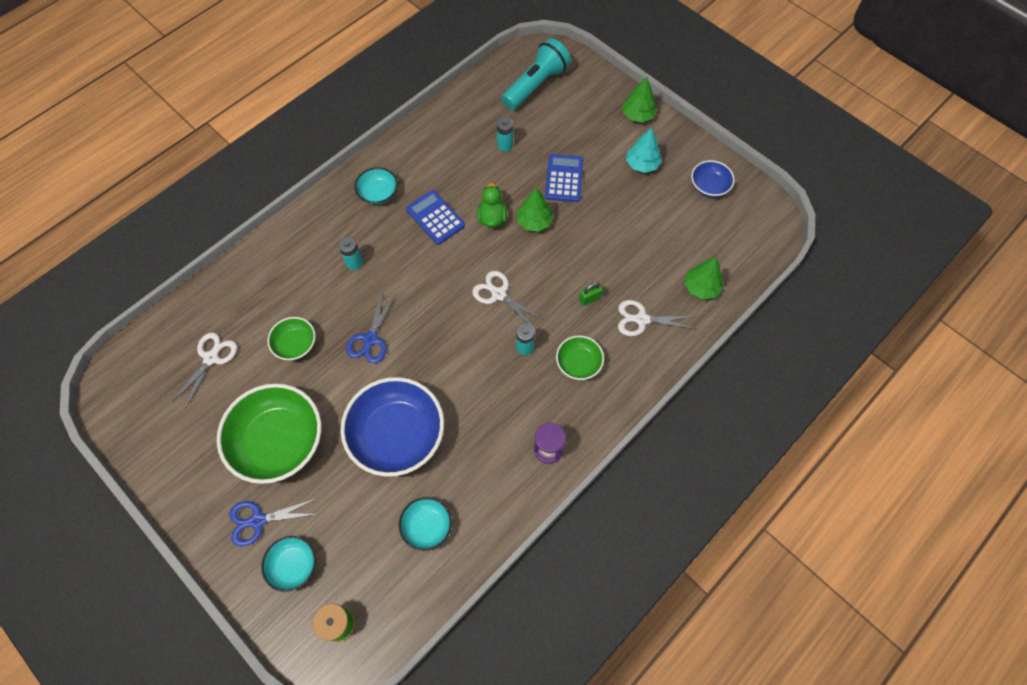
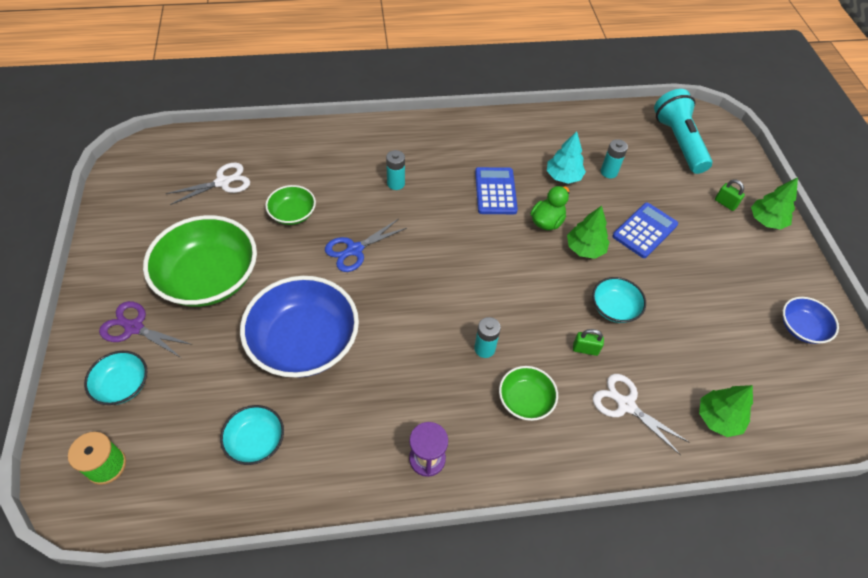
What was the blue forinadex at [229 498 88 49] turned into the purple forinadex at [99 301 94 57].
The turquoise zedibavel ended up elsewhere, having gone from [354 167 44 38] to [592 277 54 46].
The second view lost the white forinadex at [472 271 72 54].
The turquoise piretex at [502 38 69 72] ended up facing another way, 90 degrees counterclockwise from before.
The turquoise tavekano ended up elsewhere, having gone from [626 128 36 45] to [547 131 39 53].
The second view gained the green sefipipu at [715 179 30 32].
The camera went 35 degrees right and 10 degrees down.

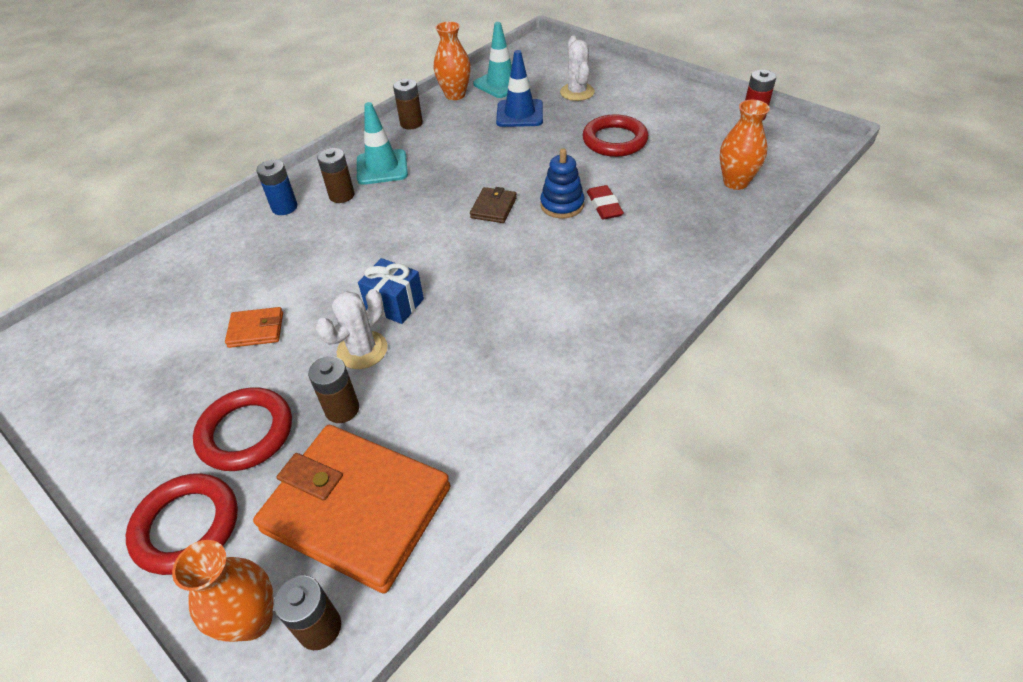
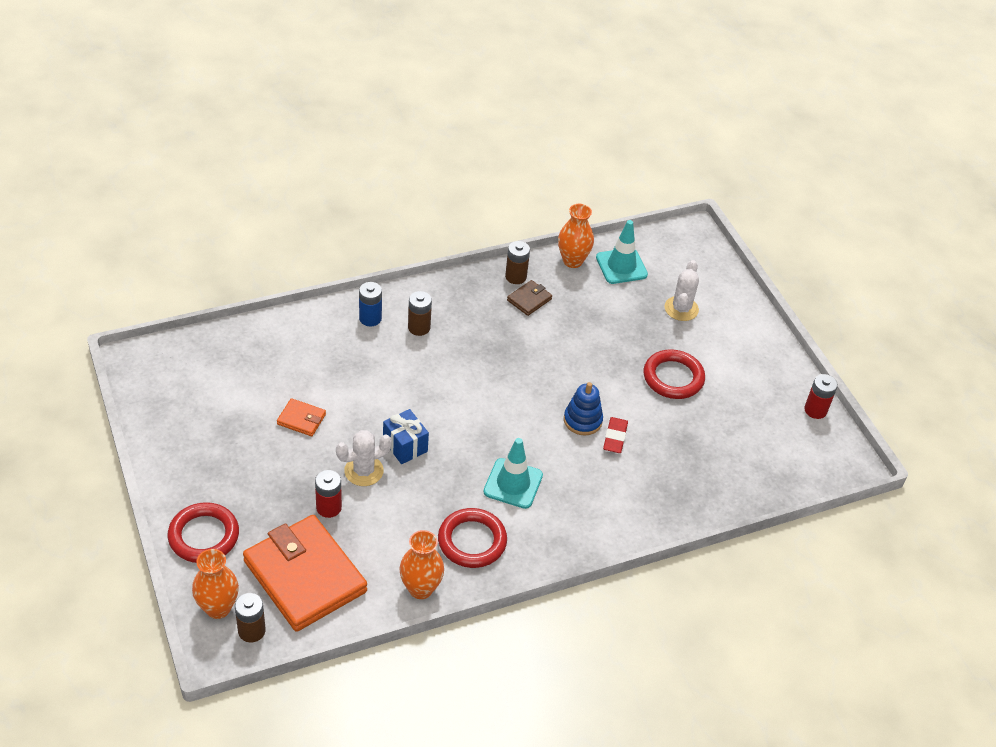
The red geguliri ended up elsewhere, having gone from [193 387 99 84] to [438 508 69 60].
What was the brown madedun at [308 356 51 67] turned into the red madedun at [315 470 27 48].
The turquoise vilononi ended up elsewhere, having gone from [357 102 51 83] to [484 438 59 71].
The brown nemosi ended up elsewhere, having gone from [470 187 47 36] to [507 280 45 36].
The second view lost the blue vilononi at [496 50 47 77].
The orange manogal ended up elsewhere, having gone from [720 100 50 90] to [400 530 44 69].
The camera went 20 degrees right and 0 degrees up.

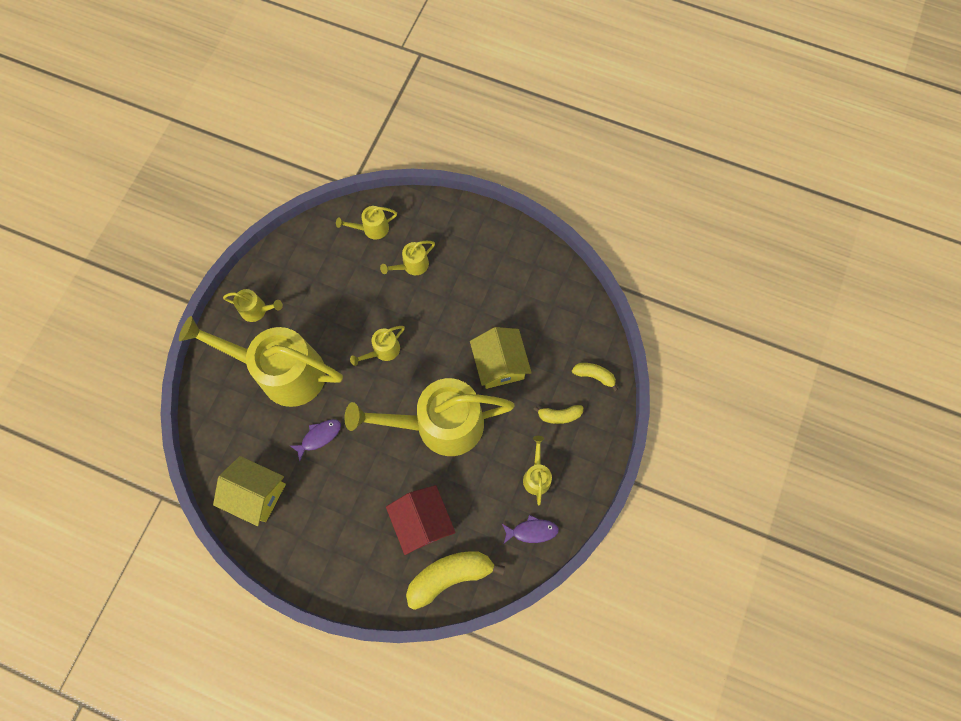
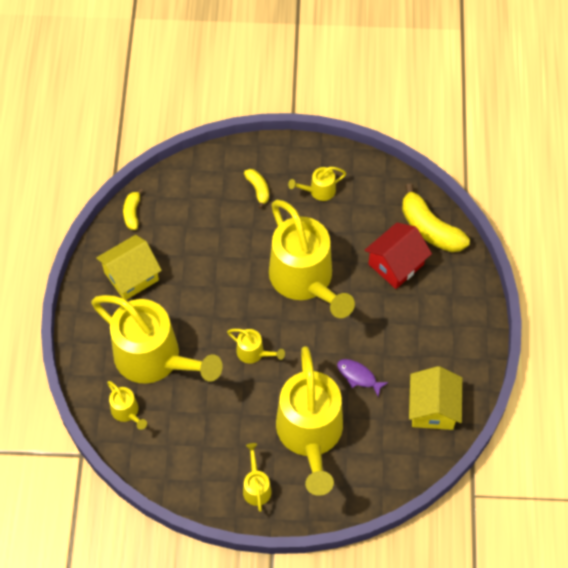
The size of the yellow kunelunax at [380 241 55 34] changed by a factor of 2.40.
The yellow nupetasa ended up elsewhere, having gone from [470 327 62 62] to [96 235 66 65].
The second view lost the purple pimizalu at [502 515 57 28].
The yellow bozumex ended up elsewhere, having gone from [572 363 46 29] to [123 188 20 42].
The camera went 110 degrees left and 10 degrees down.

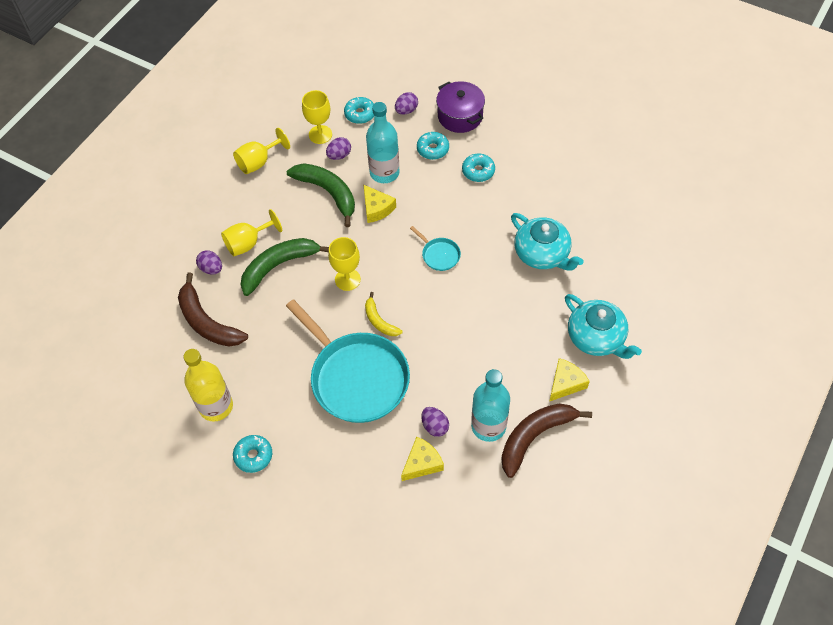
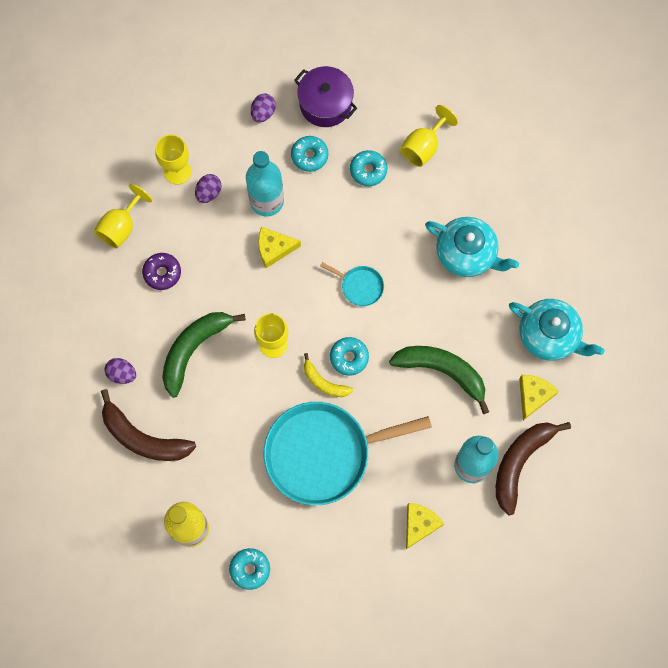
The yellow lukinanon ended up elsewhere, having gone from [221 209 61 47] to [400 105 58 62].
The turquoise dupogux at [286 299 124 124] ended up facing another way, 135 degrees clockwise from before.
The green bozumex ended up elsewhere, having gone from [287 163 68 64] to [389 346 100 68].
The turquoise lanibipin ended up elsewhere, having gone from [344 97 30 27] to [330 337 39 39].
The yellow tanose at [363 184 33 39] ended up facing another way, 135 degrees clockwise from before.
The second view lost the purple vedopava at [421 407 28 30].
The second view gained the purple lanibipin at [142 253 39 37].
The camera went 20 degrees left and 15 degrees up.

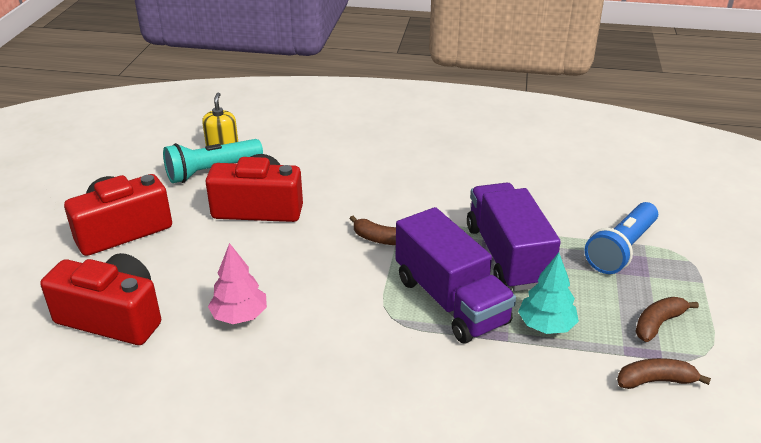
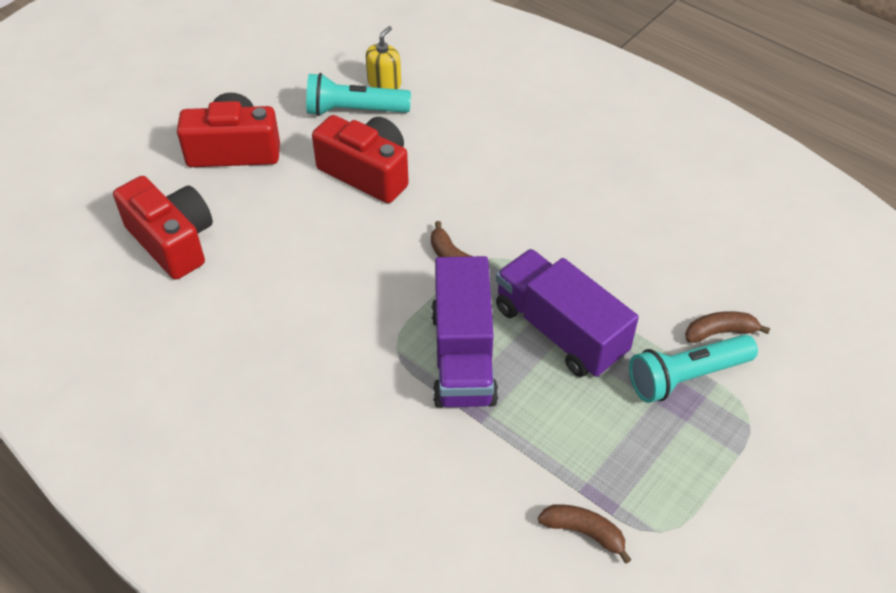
The second view lost the pink tavekano at [208 243 59 81].
The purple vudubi at [467 183 94 108] ended up facing another way, 60 degrees counterclockwise from before.
The second view lost the turquoise tavekano at [518 253 61 81].
What was the blue piretex at [584 202 74 72] turned into the turquoise piretex at [629 334 129 69].
The brown bozumex ended up elsewhere, having gone from [635 297 64 45] to [685 311 85 32].
The camera went 30 degrees right and 15 degrees up.

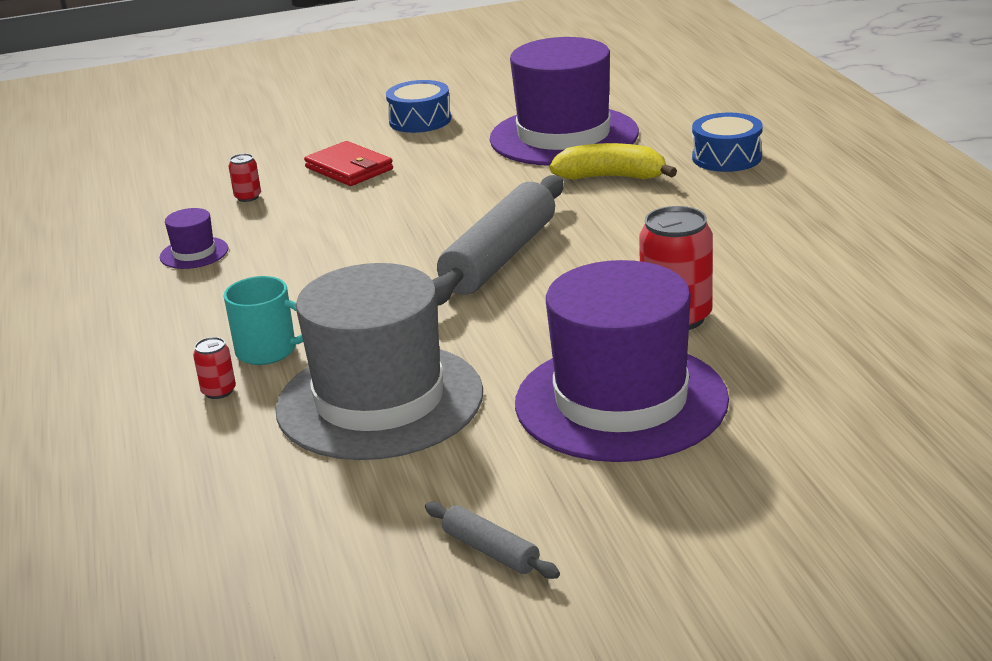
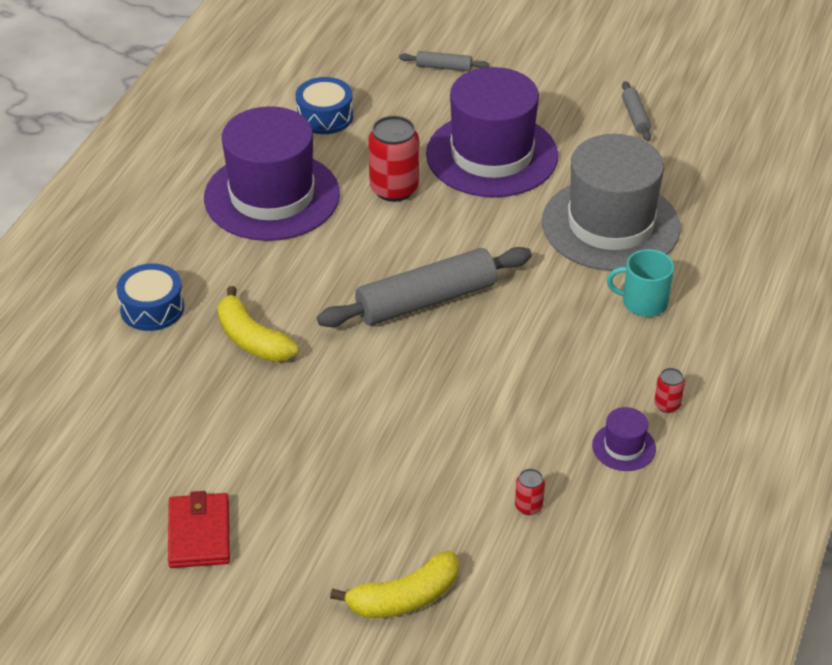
The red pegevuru ended up elsewhere, having gone from [193 337 43 62] to [654 368 31 45].
The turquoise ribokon at [224 276 79 89] ended up facing another way, 45 degrees counterclockwise from before.
The red nemosi ended up elsewhere, having gone from [304 141 89 45] to [168 491 62 77].
The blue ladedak ended up elsewhere, having gone from [386 80 65 53] to [296 77 57 57].
The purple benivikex ended up elsewhere, having gone from [490 37 149 129] to [204 106 136 135].
The second view gained the yellow bozumex at [330 551 129 67].
The second view gained the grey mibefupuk at [399 51 91 20].
The camera went 145 degrees left and 15 degrees up.

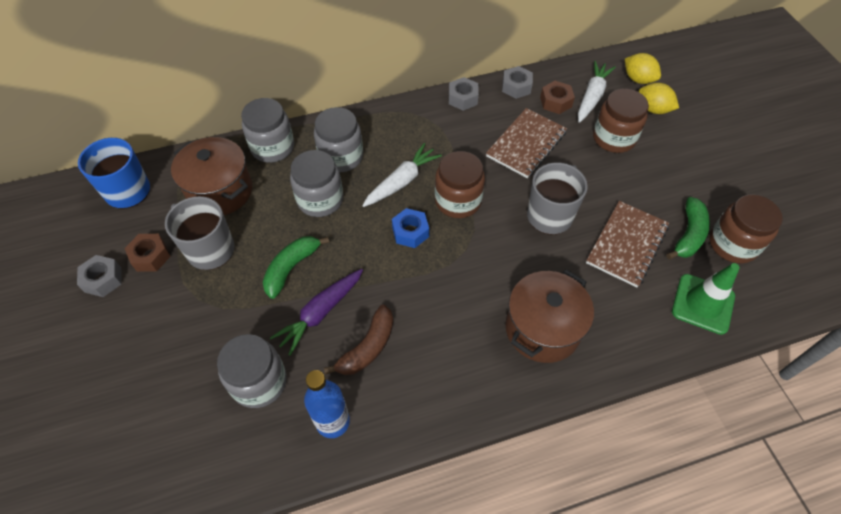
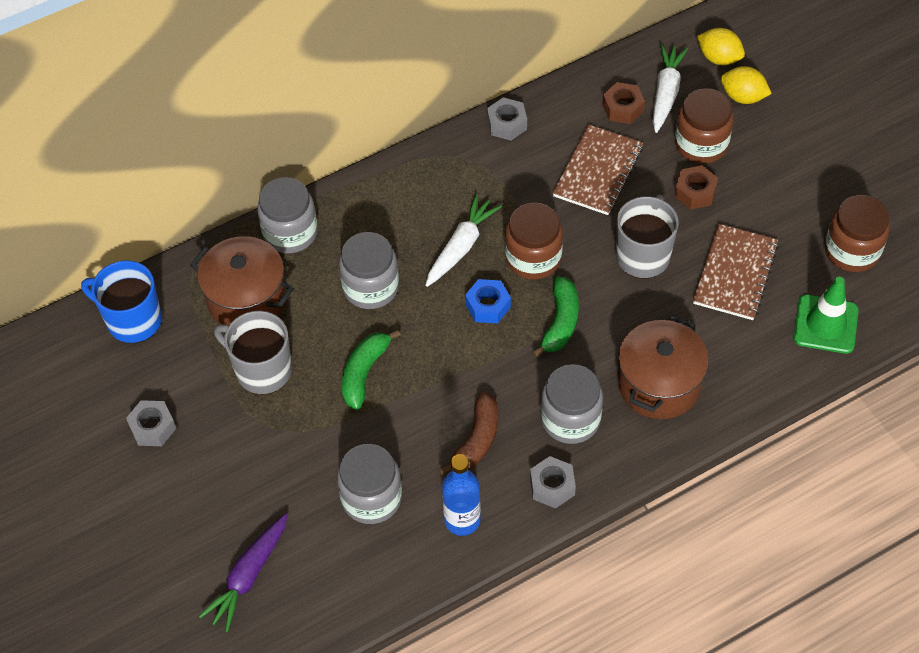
The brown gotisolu ended up elsewhere, having gone from [124 234 47 38] to [674 165 44 45].
The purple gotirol ended up elsewhere, having gone from [270 269 93 87] to [199 513 89 119].
The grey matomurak ended up elsewhere, having gone from [314 107 49 65] to [541 364 62 80].
The grey gotisolu ended up elsewhere, having gone from [502 66 31 33] to [530 456 46 52].
The green bozumex ended up elsewhere, having gone from [667 197 43 62] to [532 276 47 81].
The camera went 10 degrees left and 0 degrees up.

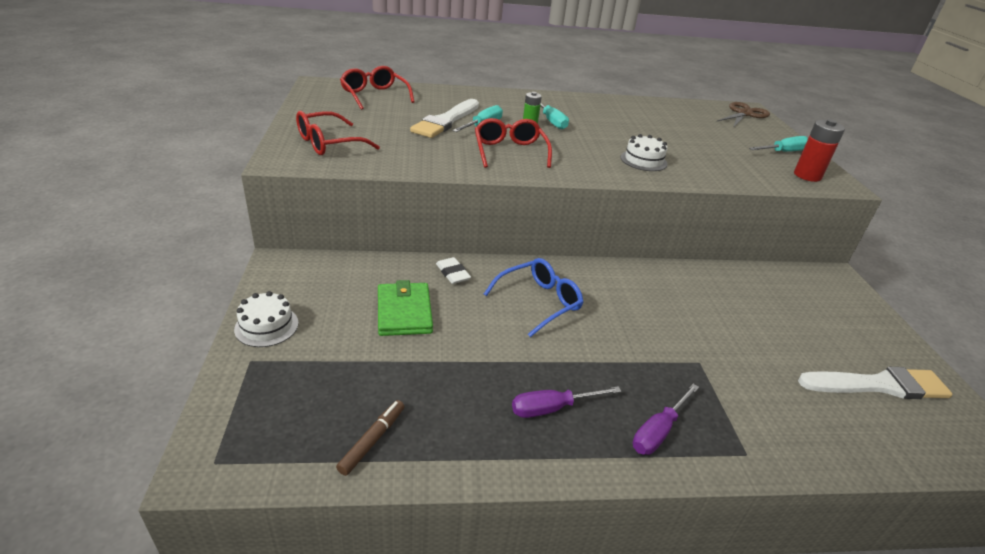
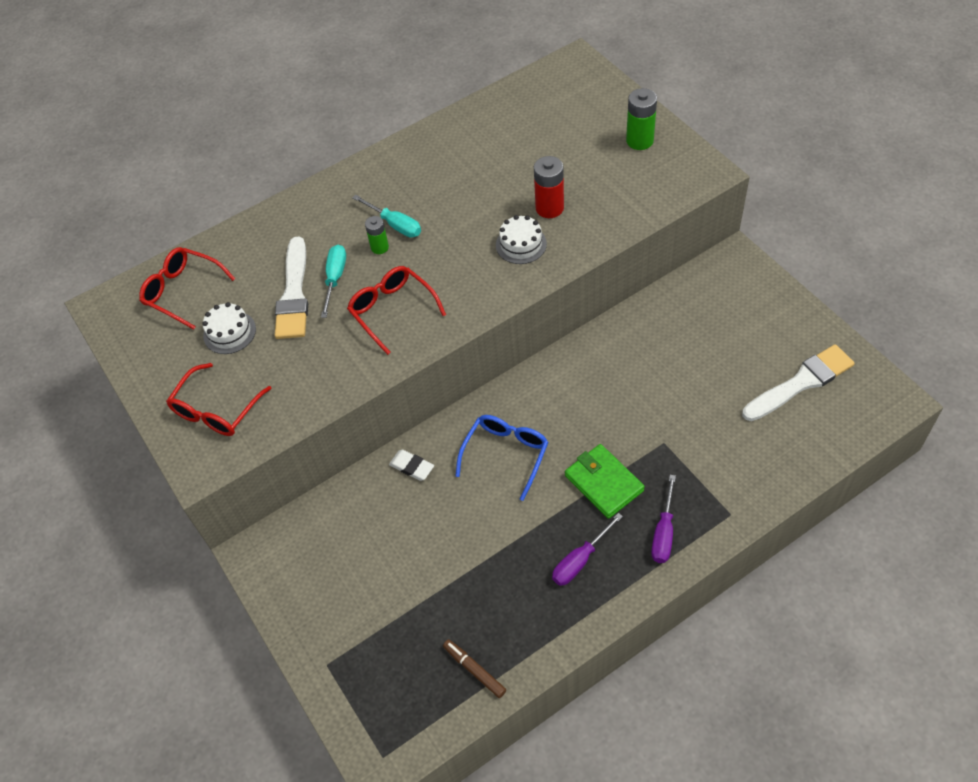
The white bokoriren ended up elsewhere, having gone from [234 291 65 56] to [202 302 54 52].
The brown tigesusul at [336 400 68 76] ended up facing another way, 45 degrees counterclockwise from before.
The green nemosi ended up elsewhere, having gone from [378 280 55 56] to [565 444 80 75].
The second view lost the brown forinadex at [717 102 53 26].
Where the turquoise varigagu stood at [749 136 59 16], the green madedun came to stand at [626 88 31 62].
The red madedun ended up elsewhere, having gone from [794 119 51 63] to [534 156 30 62].
The camera went 20 degrees left and 20 degrees up.

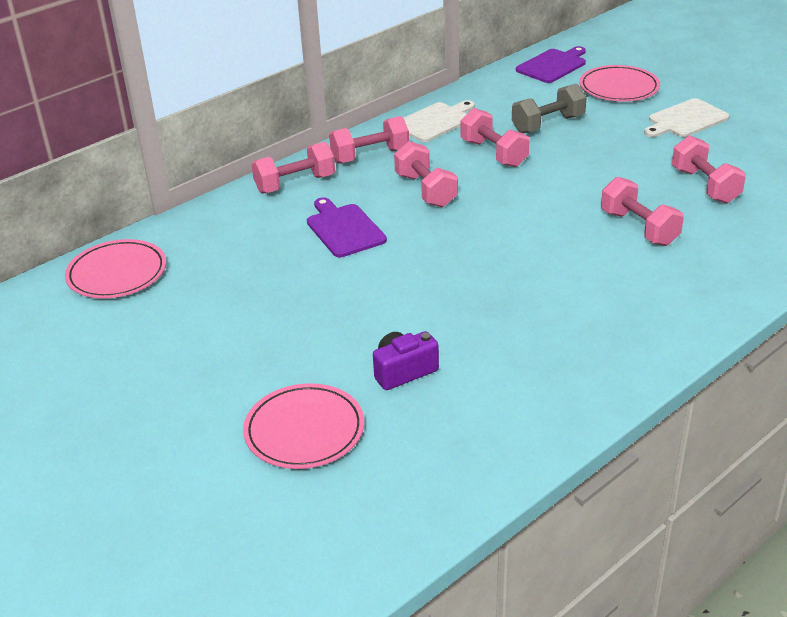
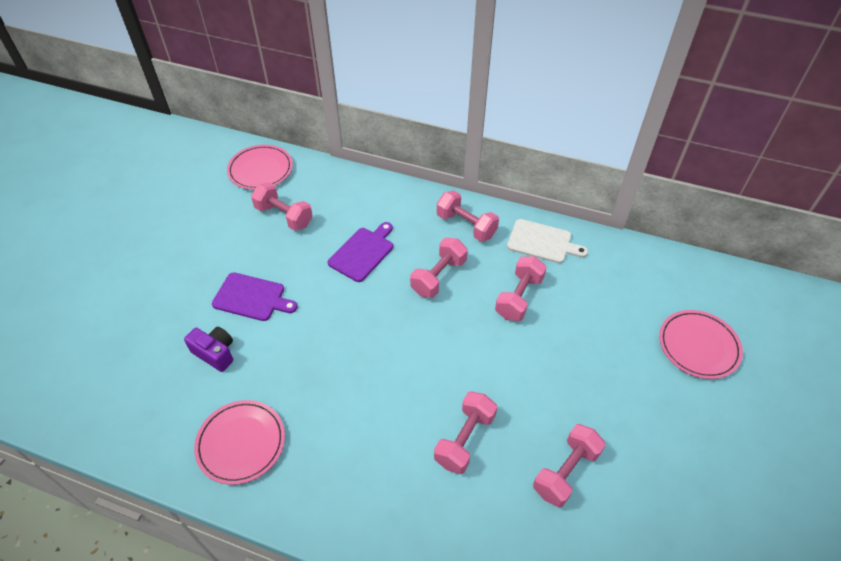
The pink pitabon ended up elsewhere, having gone from [243 383 121 86] to [194 400 91 85].
The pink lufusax ended up elsewhere, having gone from [251 142 84 51] to [251 182 62 49].
The second view lost the grey lufusax at [512 84 75 49].
The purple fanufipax ended up elsewhere, having gone from [516 46 70 37] to [212 272 86 49].
The second view lost the white fanufipax at [644 98 86 39].
The camera went 60 degrees right and 15 degrees up.

